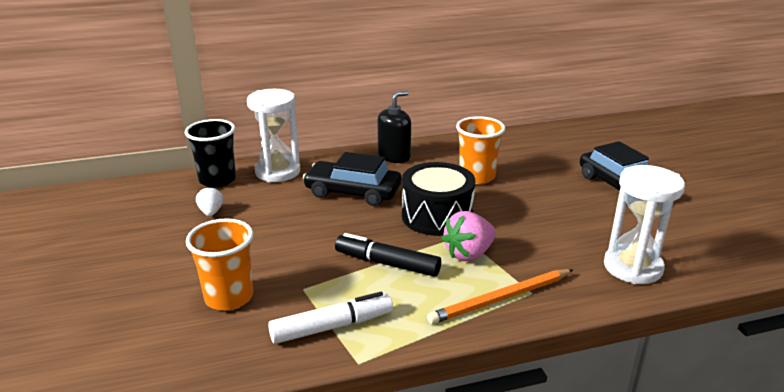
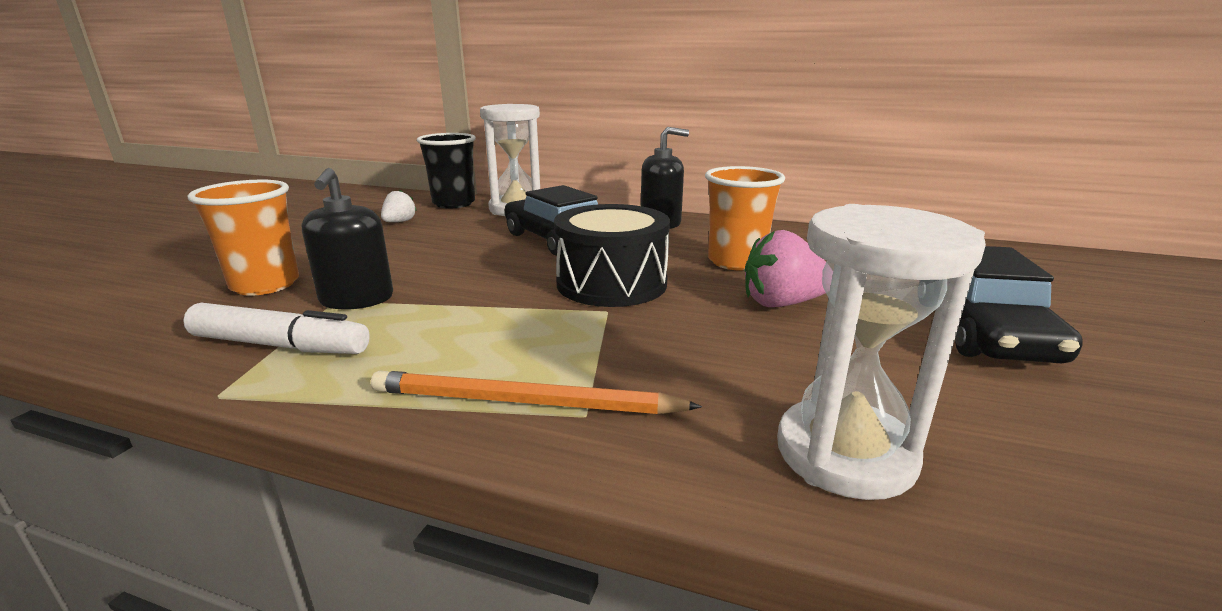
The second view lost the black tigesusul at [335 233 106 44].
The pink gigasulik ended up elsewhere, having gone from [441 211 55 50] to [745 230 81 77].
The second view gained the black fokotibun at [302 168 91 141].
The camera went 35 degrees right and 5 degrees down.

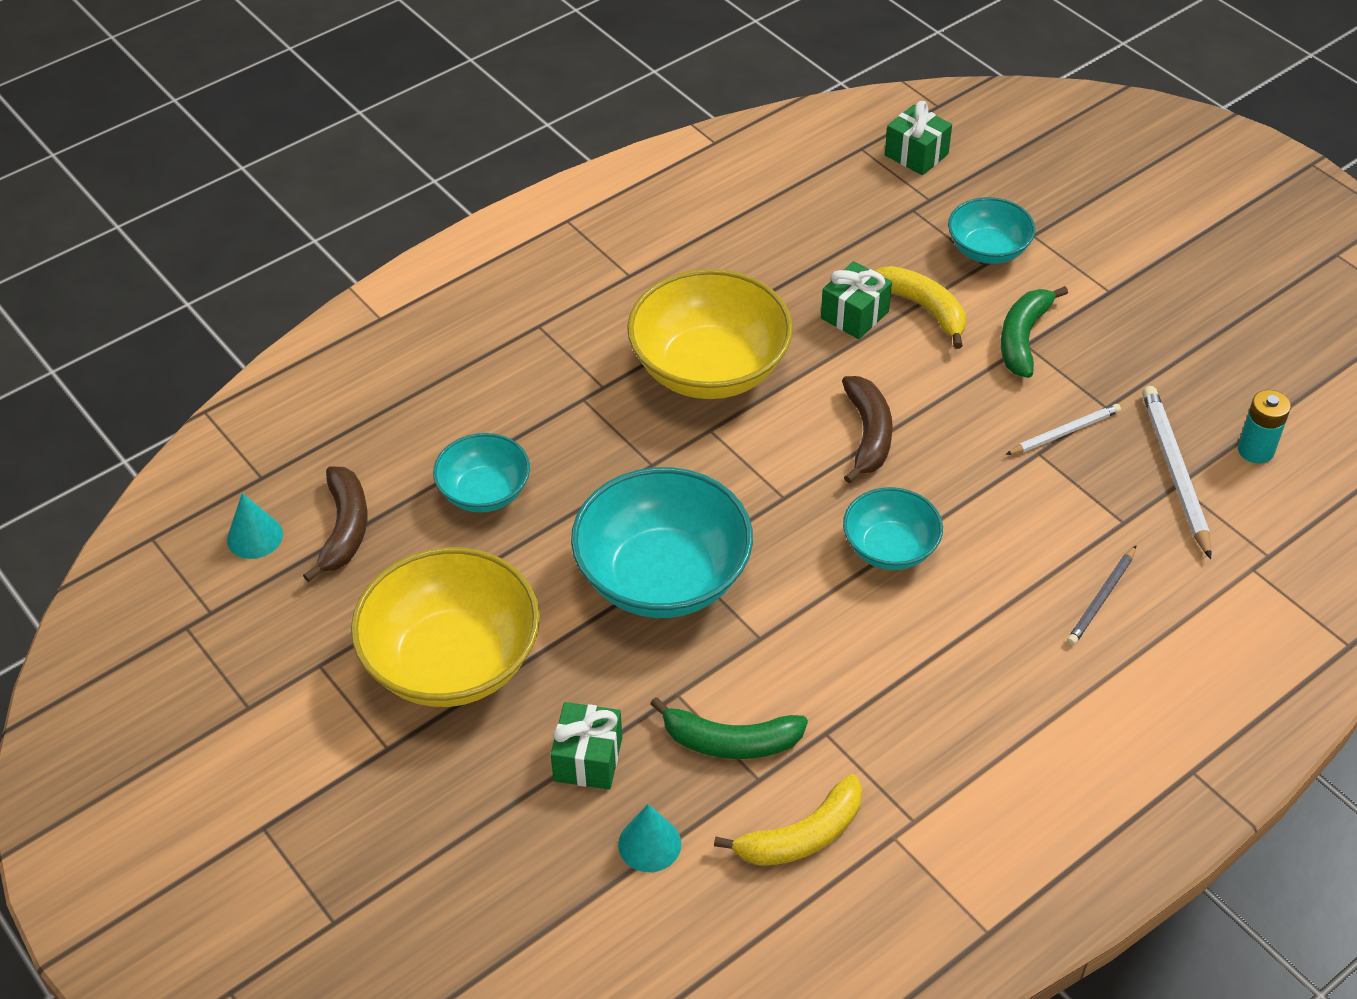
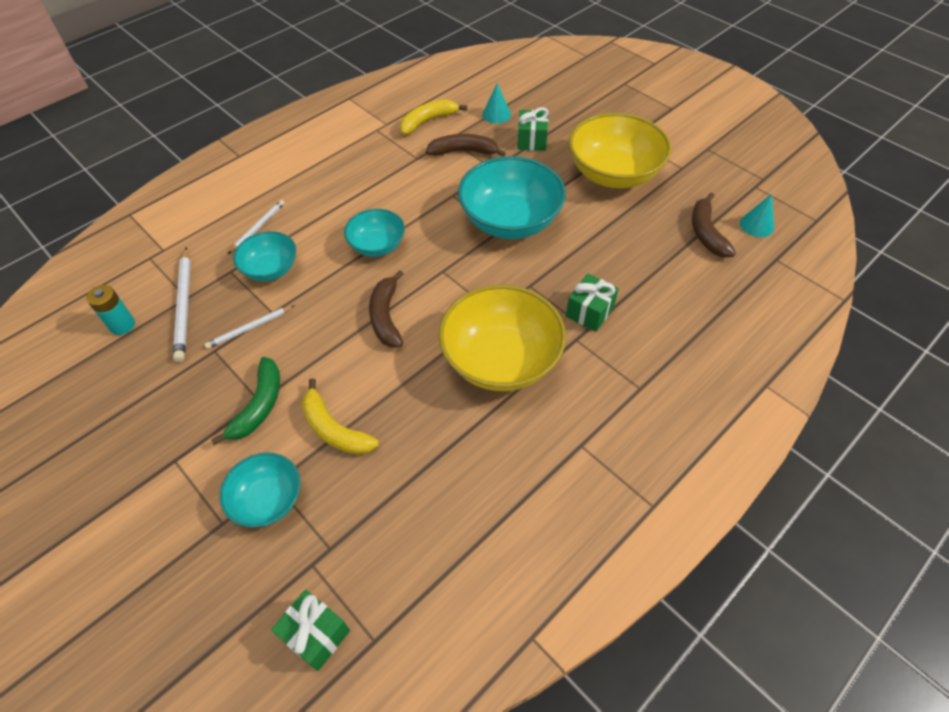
The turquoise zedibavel ended up elsewhere, having gone from [433 433 97 80] to [233 231 63 50].
What was the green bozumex at [650 697 158 62] turned into the brown bozumex at [426 134 80 23].
The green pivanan ended up elsewhere, having gone from [821 261 71 78] to [566 274 53 58].
What was the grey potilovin at [1067 546 69 99] turned into the white potilovin at [228 200 57 54].
The camera went 175 degrees right and 5 degrees up.

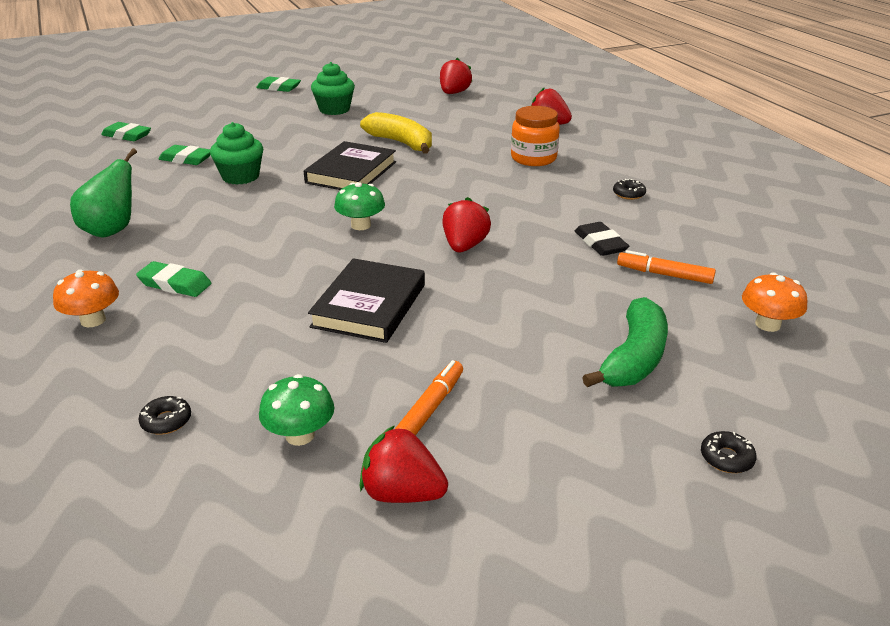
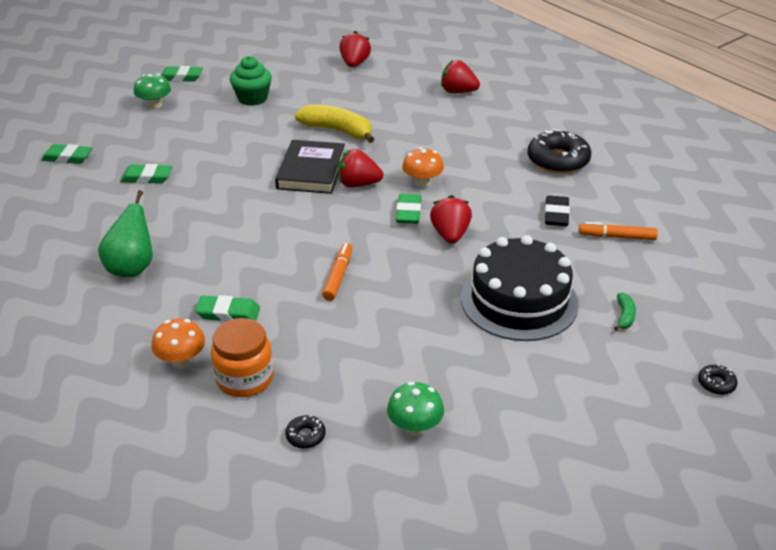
The second view lost the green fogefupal at [210 122 53 63].
The second view lost the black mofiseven at [308 258 117 85].
The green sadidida ended up elsewhere, having gone from [334 182 51 48] to [134 74 37 35].
The red gigasulik ended up elsewhere, having gone from [360 425 88 78] to [338 149 45 39].
The orange tigesusul ended up elsewhere, having gone from [395 360 68 76] to [322 243 31 58].
The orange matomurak ended up elsewhere, having gone from [511 106 49 60] to [211 318 62 79].
The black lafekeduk at [575 222 54 34] ended up facing another way, 45 degrees clockwise from before.
The size of the green bozumex at [582 297 86 90] changed by a factor of 0.47.
The size of the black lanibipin at [613 179 33 21] changed by a factor of 2.25.
The orange sadidida ended up elsewhere, having gone from [742 272 65 60] to [402 147 42 40].
The second view gained the green lafekeduk at [396 194 25 30].
The second view gained the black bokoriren at [461 235 118 106].
The camera went 15 degrees left and 5 degrees up.

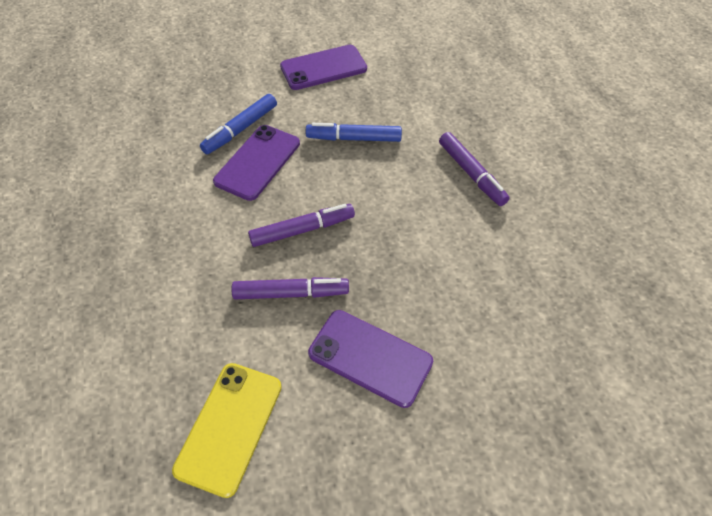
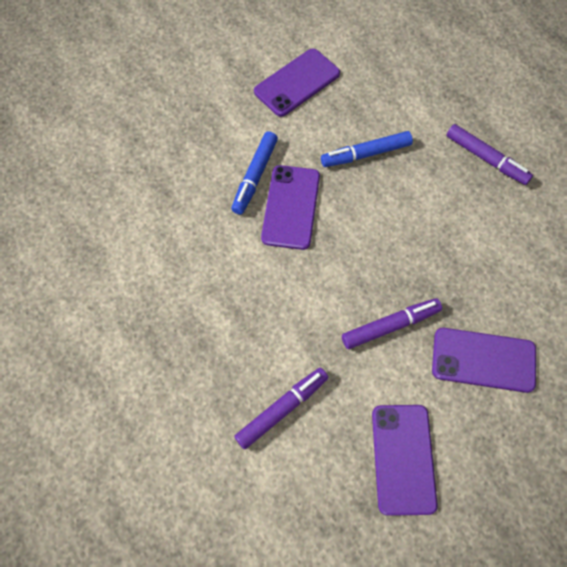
What was the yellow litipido at [172 363 110 135] turned into the purple litipido at [372 405 66 111].
The purple tigesusul ended up elsewhere, having gone from [248 204 107 43] to [234 368 94 81].
The camera went 20 degrees left and 10 degrees up.

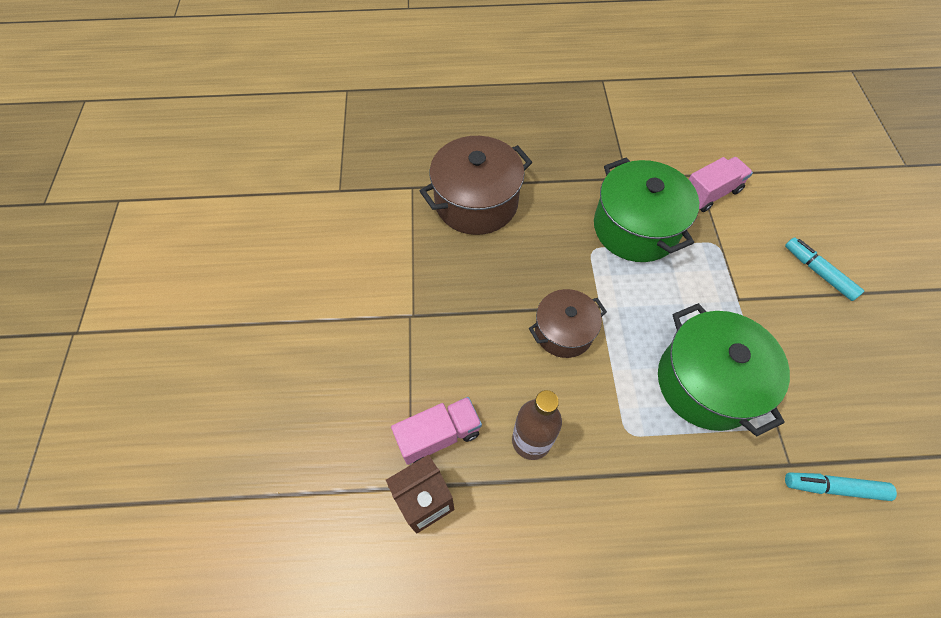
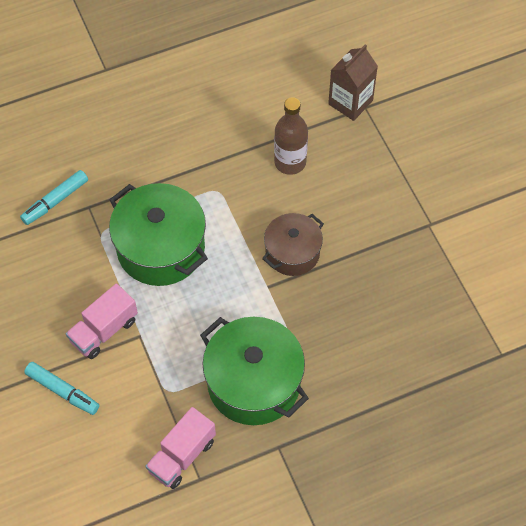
The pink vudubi ended up elsewhere, having gone from [391 397 91 68] to [66 284 72 75].
The second view lost the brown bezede at [420 136 112 99].
The turquoise tigesusul at [785 473 112 28] ended up facing another way, 150 degrees clockwise from before.
The camera went 160 degrees right and 0 degrees up.

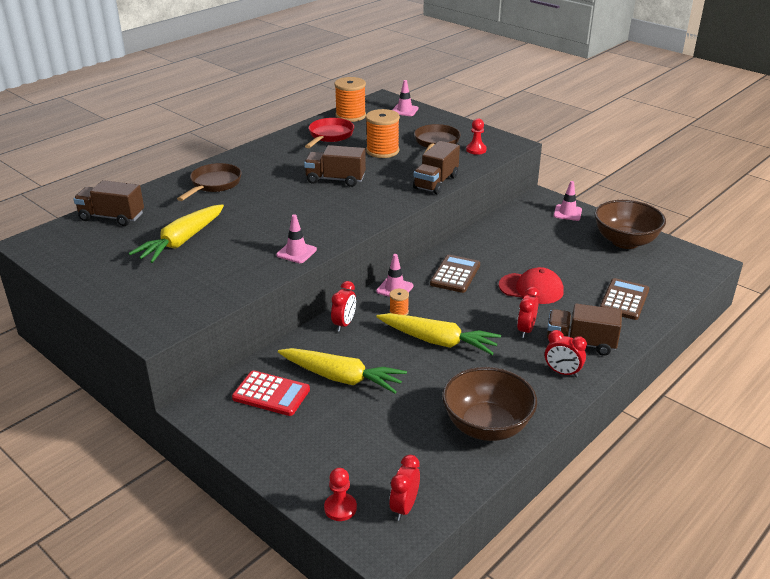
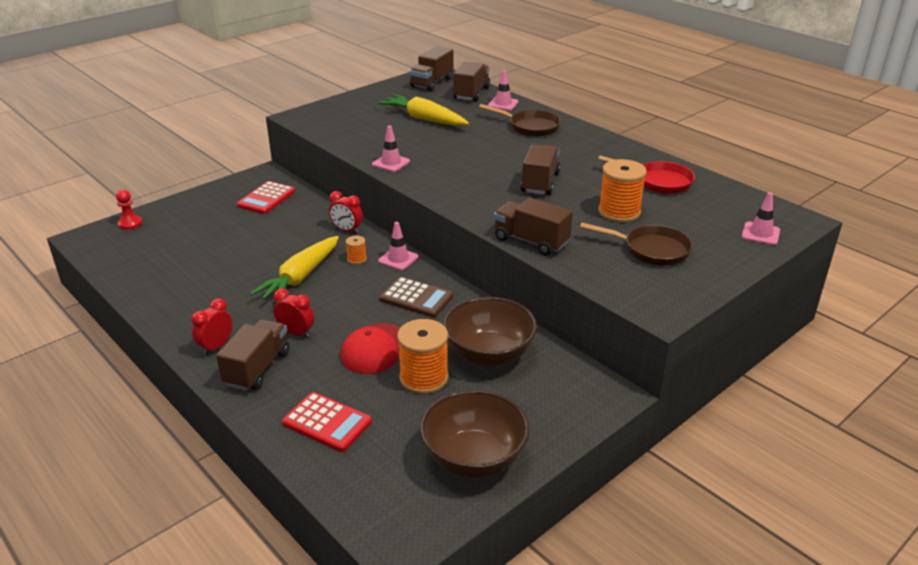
The second view lost the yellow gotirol at [278 348 129 46].
The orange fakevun ended up elsewhere, having gone from [334 77 32 45] to [397 319 52 75].
The second view lost the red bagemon at [389 455 31 66].
The brown zedibavel ended up elsewhere, having gone from [442 367 95 74] to [443 297 94 70].
The second view lost the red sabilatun at [466 118 21 37].
The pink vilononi ended up elsewhere, having gone from [554 181 28 40] to [488 70 31 40].
What was the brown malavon at [600 278 49 42] turned into the red malavon at [282 392 90 60].
The second view gained the brown vudubi at [410 46 43 45].
The camera went 95 degrees right and 0 degrees up.

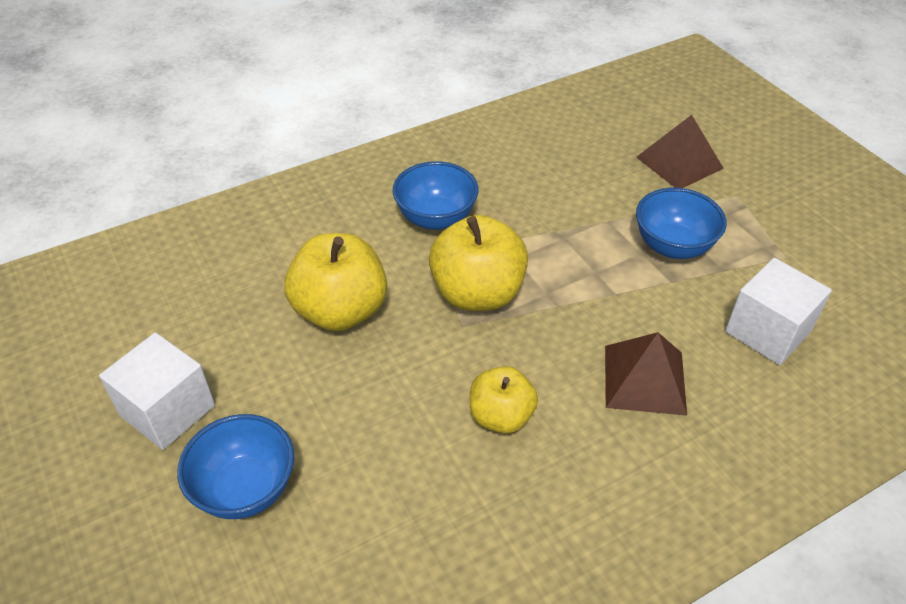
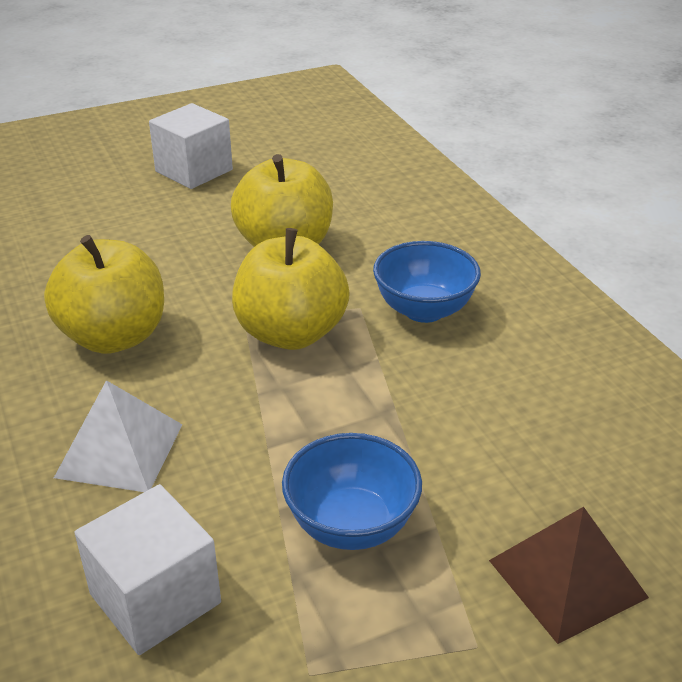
The second view lost the blue zedibavel at [177 414 117 105].
The size of the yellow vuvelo at [470 366 68 67] changed by a factor of 1.62.
What was the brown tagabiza at [605 332 82 84] turned into the white tagabiza at [54 380 129 112].
The camera went 95 degrees right and 10 degrees down.

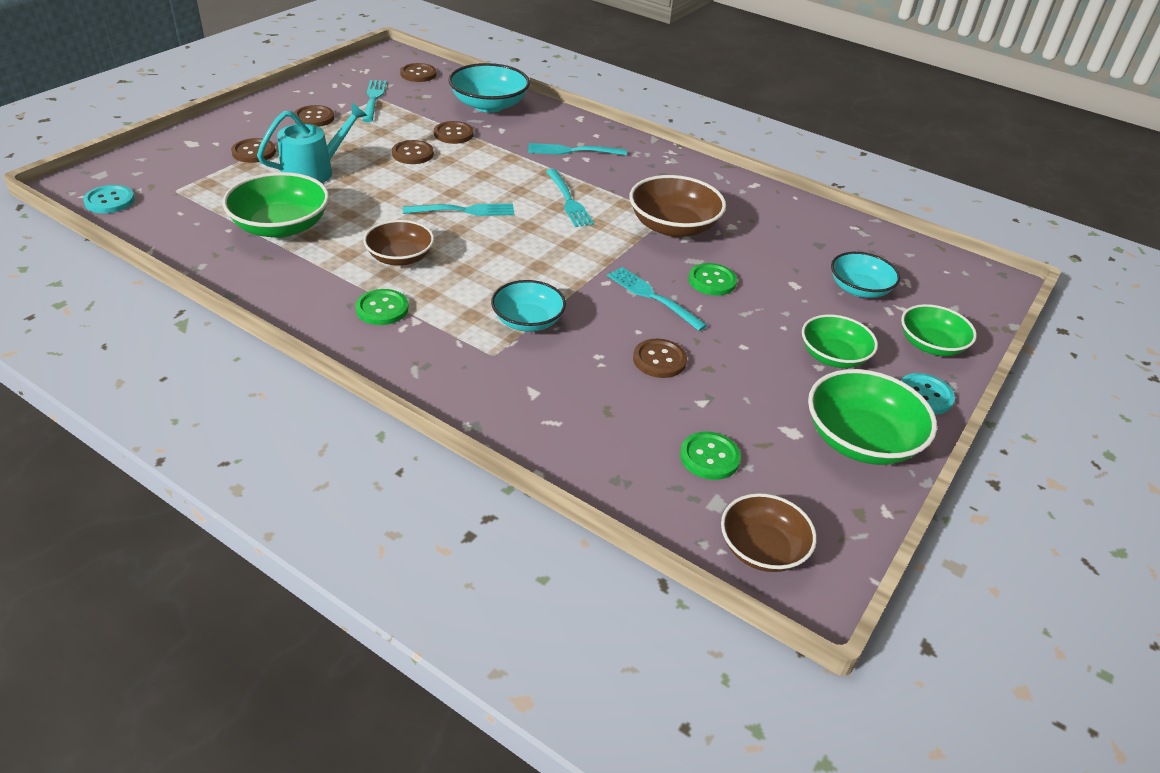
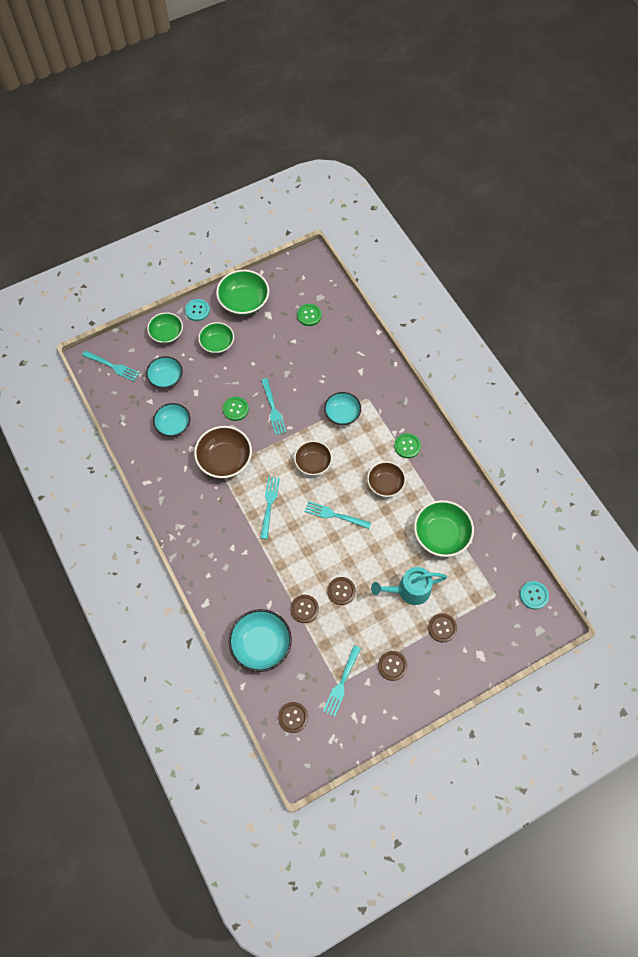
The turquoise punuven ended up elsewhere, having gone from [528 143 99 13] to [82 350 58 31].
The second view lost the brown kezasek at [633 339 54 39].
The brown zedibavel ended up elsewhere, having gone from [721 493 96 79] to [294 441 38 34].
The second view gained the turquoise zedibavel at [153 403 37 34].
The camera went 150 degrees left and 25 degrees up.

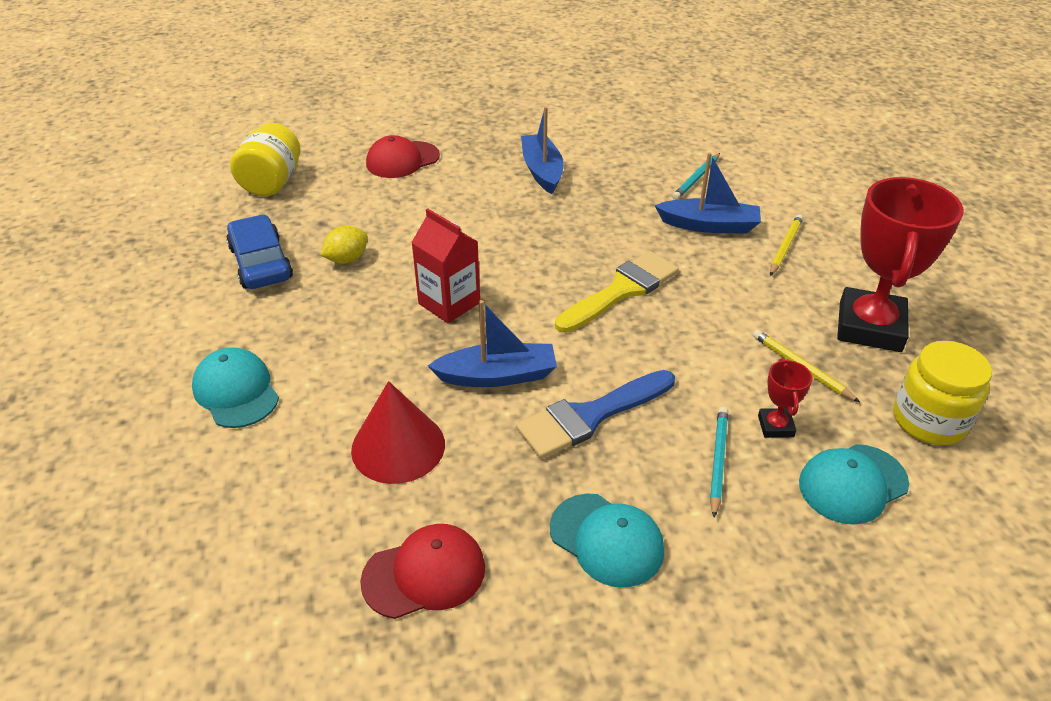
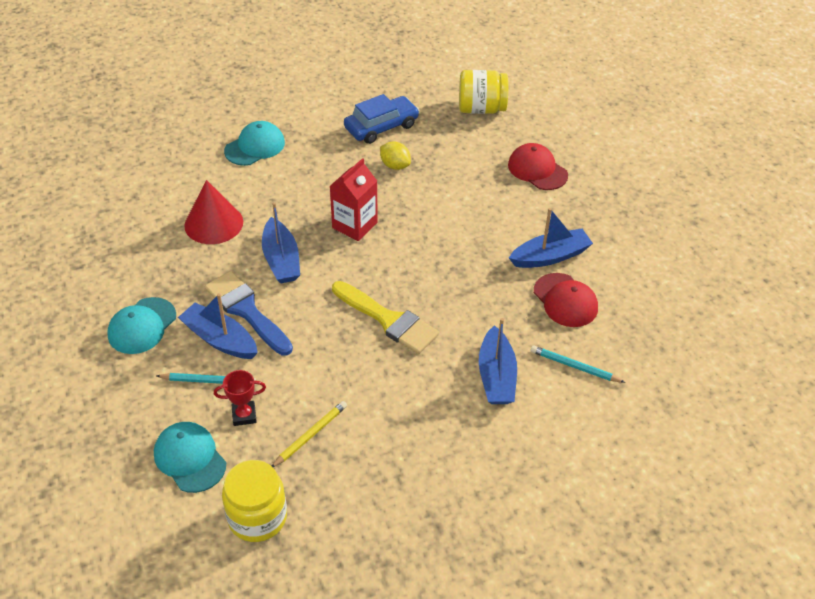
The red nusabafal ended up elsewhere, having gone from [360 524 125 95] to [534 273 64 54].
The second view lost the yellow potilovin at [770 214 33 62].
The second view lost the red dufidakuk at [837 177 127 175].
The second view gained the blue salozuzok at [178 293 80 66].
The camera went 80 degrees right and 5 degrees up.

